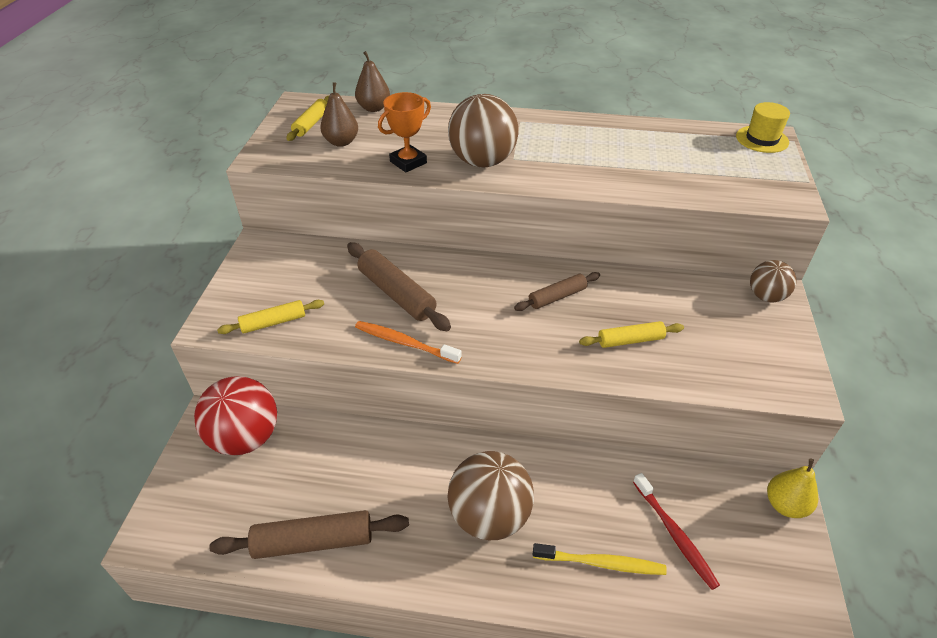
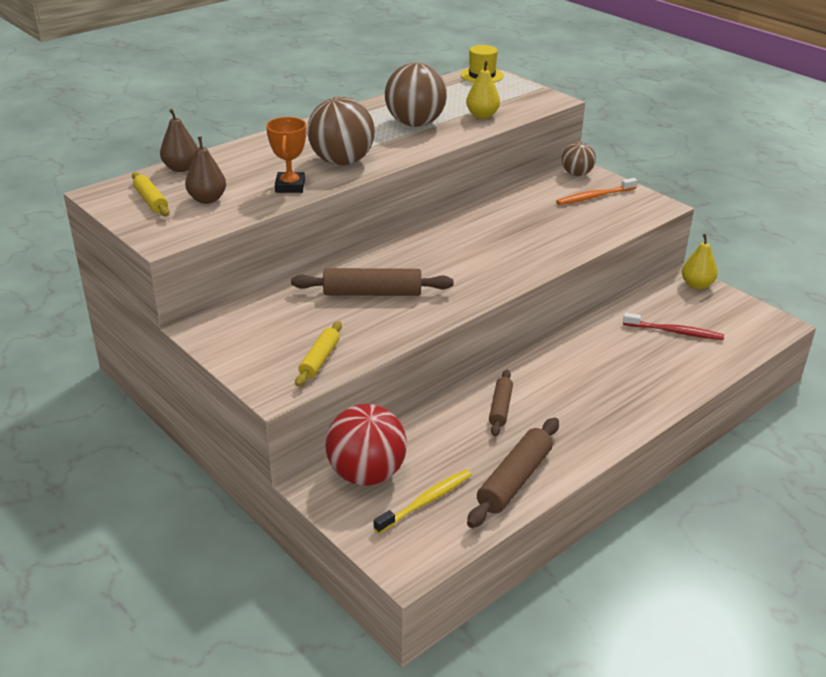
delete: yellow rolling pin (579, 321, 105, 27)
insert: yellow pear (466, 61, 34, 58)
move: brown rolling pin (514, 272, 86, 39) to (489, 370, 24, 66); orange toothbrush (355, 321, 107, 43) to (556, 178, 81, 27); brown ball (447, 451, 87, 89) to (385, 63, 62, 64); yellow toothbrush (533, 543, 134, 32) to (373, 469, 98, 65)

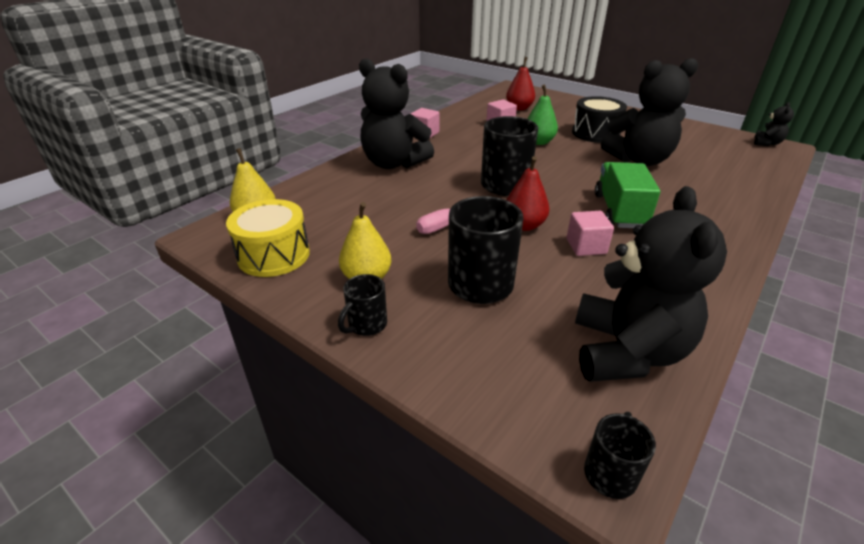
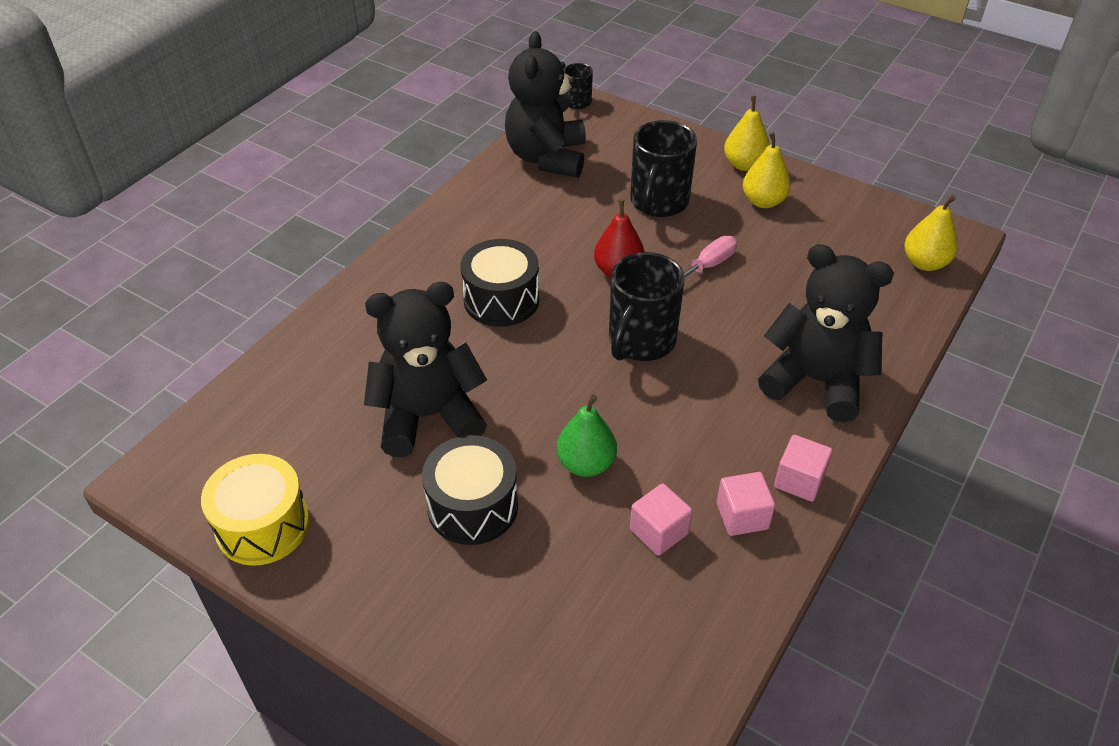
delete: red pear (506, 57, 29, 54); black teddy bear (754, 102, 40, 44)
move: yellow drum (226, 199, 84, 78) to (201, 454, 109, 112); pink cube (567, 211, 47, 45) to (717, 472, 58, 64)
replace: green truck (595, 162, 65, 66) to black drum (460, 239, 79, 88); black mug (338, 274, 49, 62) to yellow pear (724, 96, 46, 75)

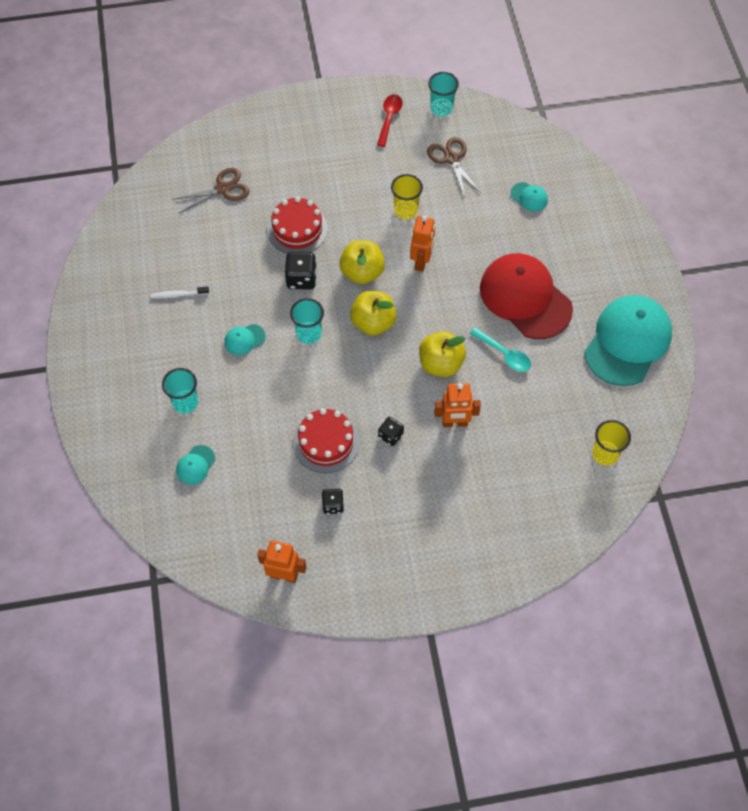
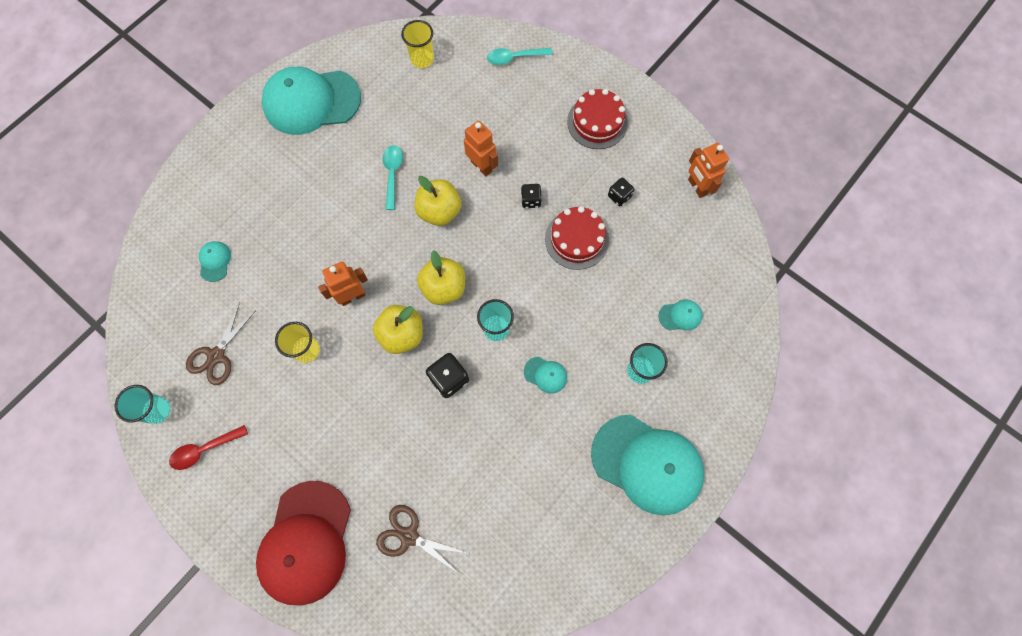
delete: white toothbrush (151, 286, 58, 13)
insert: turquoise spoon (487, 48, 65, 17); turquoise cap (591, 415, 113, 100)
move: red cake (267, 197, 61, 57) to (567, 89, 61, 60); red cap (480, 253, 93, 86) to (256, 481, 95, 125)

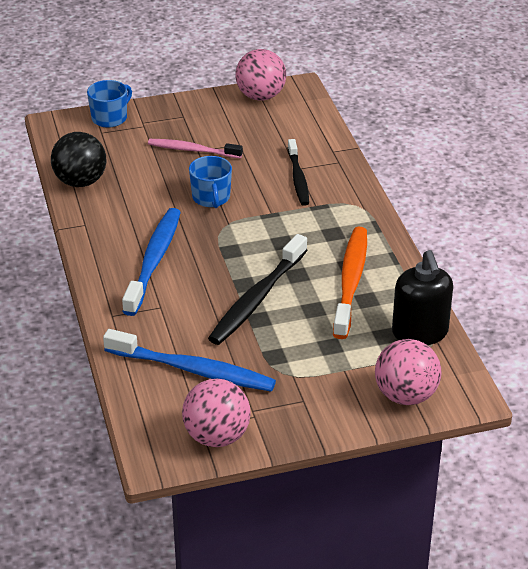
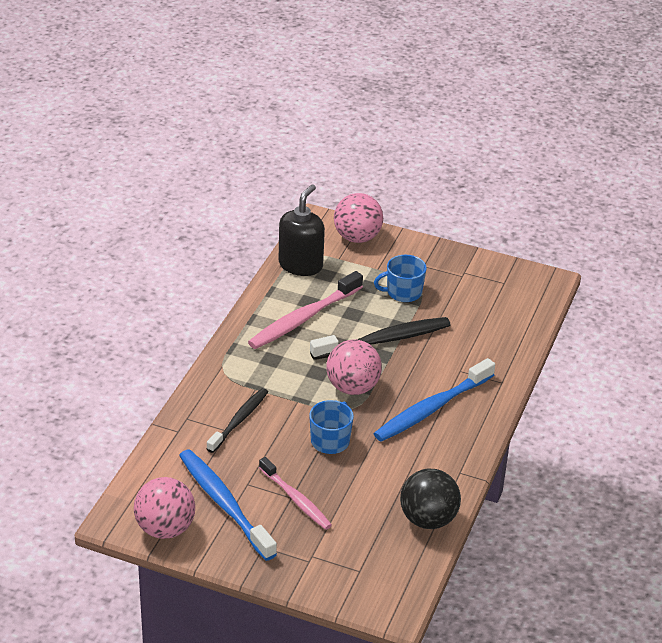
move: blue mug (87, 80, 45, 48) to (374, 255, 53, 47); blue toothbrush (103, 329, 173, 62) to (179, 449, 98, 112); pink ball (182, 379, 69, 68) to (326, 340, 56, 55)
recolor: orange toothbrush (333, 227, 34, 112) to pink toothbrush (248, 271, 115, 78)

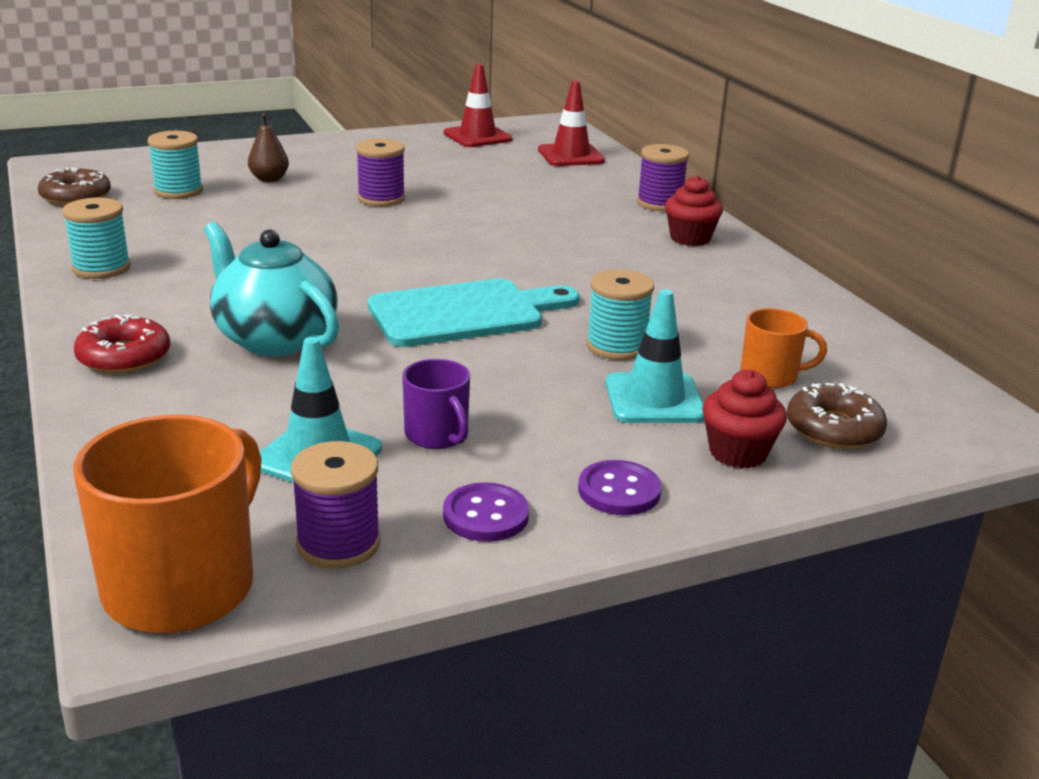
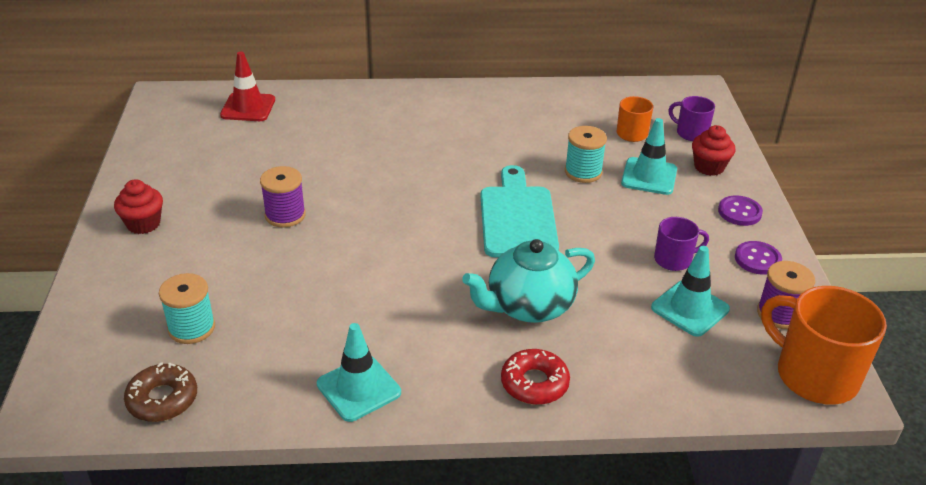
delete: red traffic cone (443, 64, 69, 83); brown pear (248, 114, 41, 68); purple spool (637, 144, 52, 67)
move: red cupcake (665, 175, 58, 71) to (114, 179, 49, 55)
replace: turquoise spool (62, 198, 69, 81) to turquoise traffic cone (317, 323, 84, 99); brown donut (786, 383, 101, 66) to purple mug (668, 96, 47, 45)

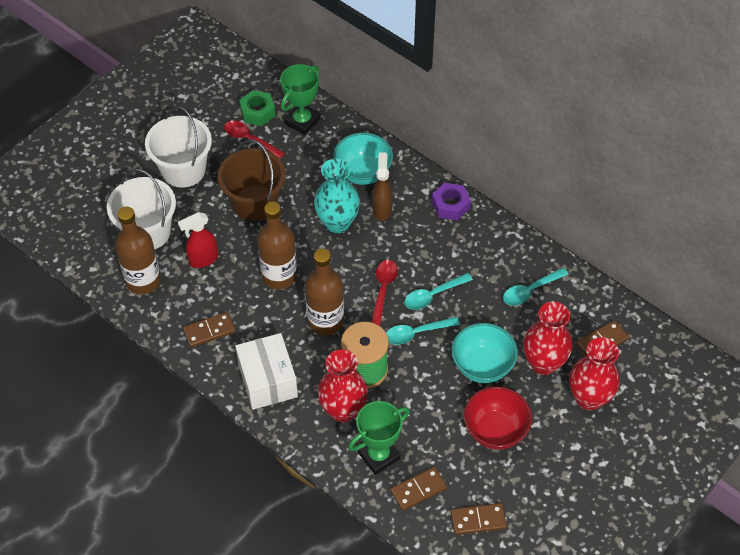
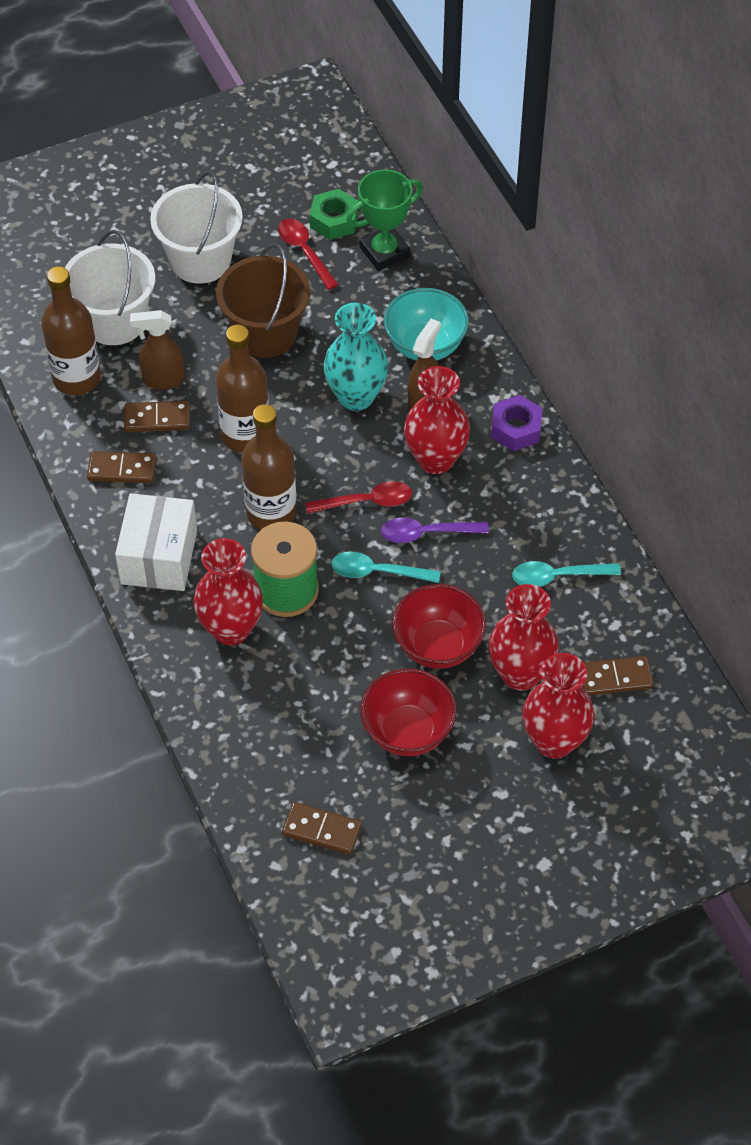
delete: green trophy (348, 401, 62, 74)
insert: red vase (404, 366, 66, 108)
move: brown domino (390, 467, 57, 44) to (124, 401, 66, 31)
recolor: red spray bottle (178, 212, 40, 56) to brown spray bottle (130, 310, 55, 80); turquoise spoon (404, 273, 69, 37) to purple spoon (381, 518, 108, 25); turquoise bowl (452, 323, 66, 60) to red bowl (392, 584, 94, 85)
rotate: red spoon (371, 260, 27, 66) = (305, 481, 107, 33) 45 degrees clockwise

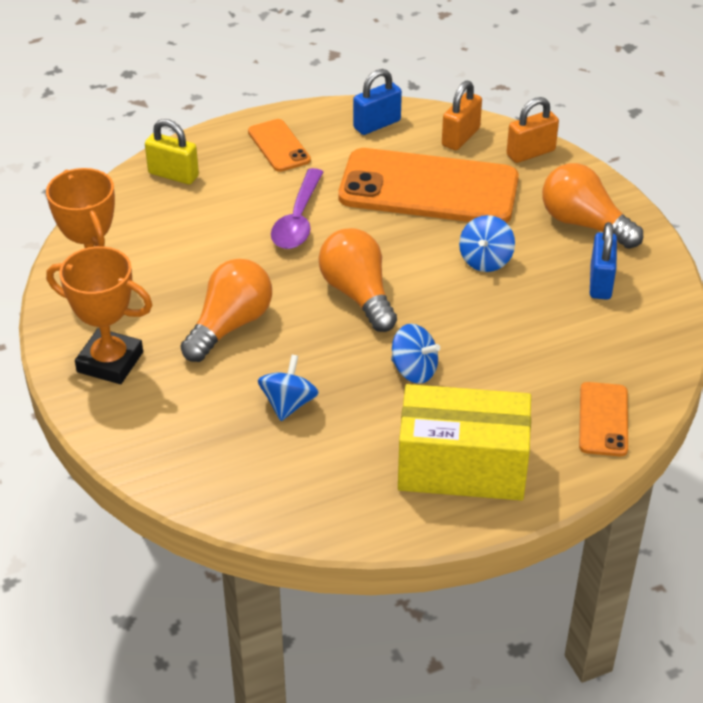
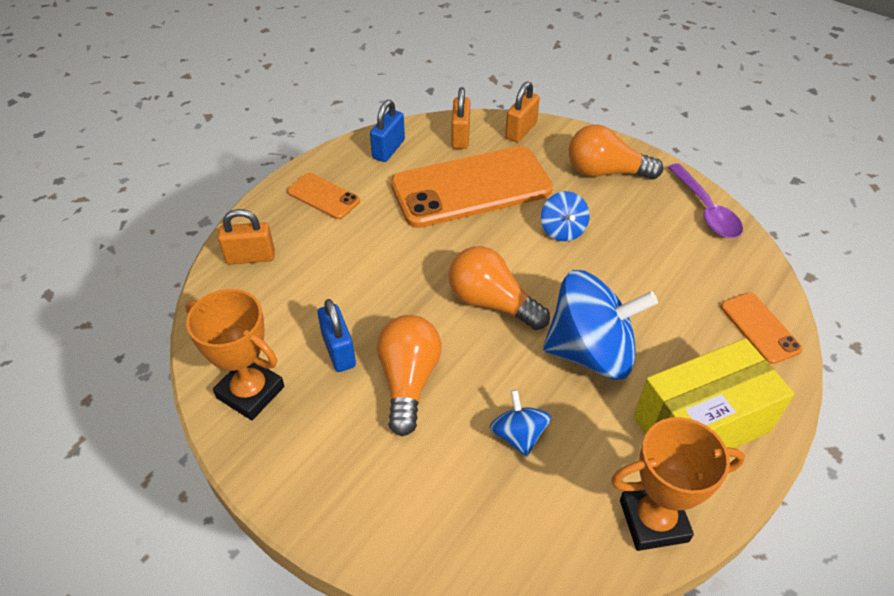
move: purple spoon (271, 168, 52, 81) to (668, 163, 75, 75); blue padlock (590, 222, 27, 78) to (317, 299, 39, 73); orange trophy (46, 246, 106, 138) to (611, 417, 134, 134)
recolor: yellow padlock (145, 119, 54, 65) to orange padlock (218, 209, 57, 56)
resize: blue spinning top (391, 324, 49, 60) = (543, 270, 115, 110) x2.03

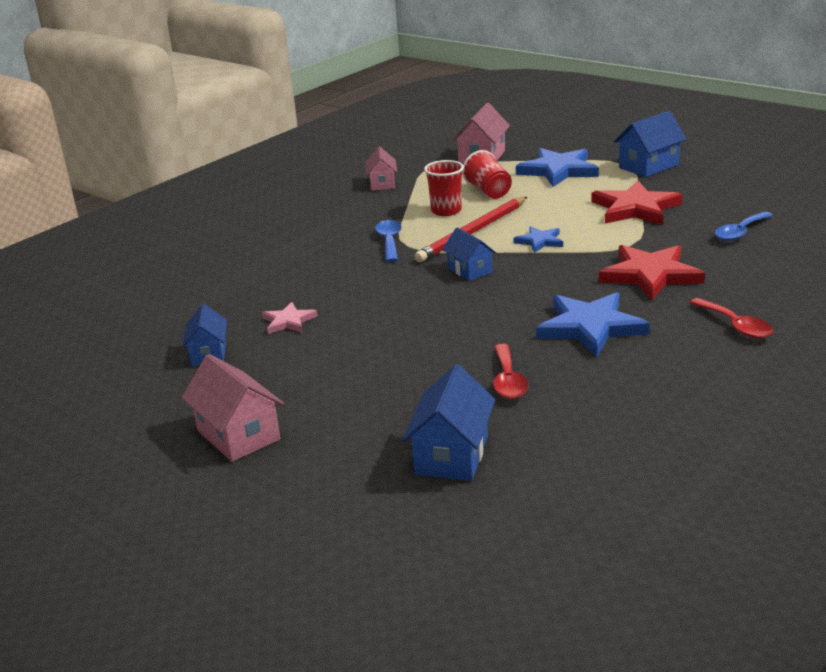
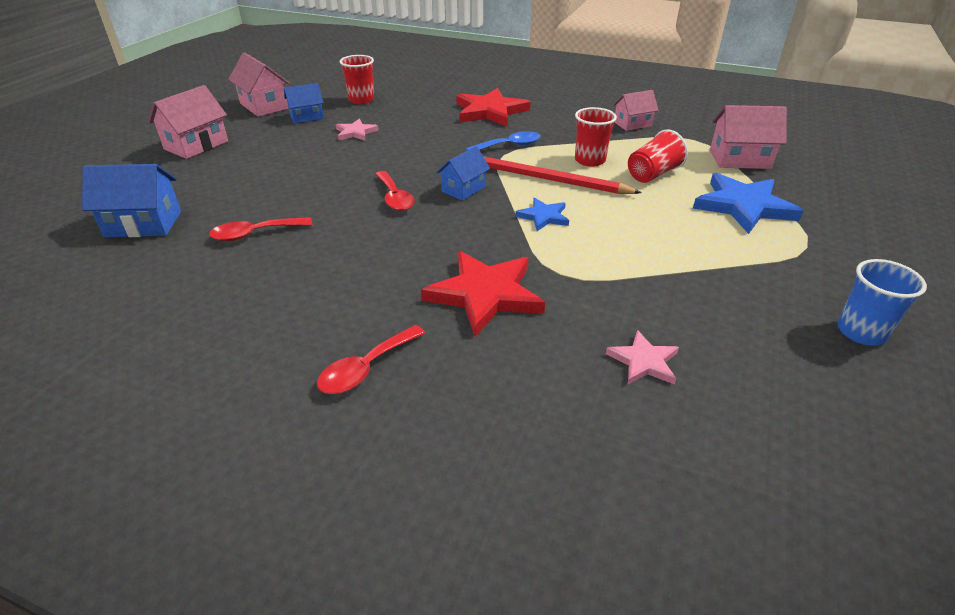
delete: blue house (614, 111, 73, 66); blue star (536, 292, 114, 65)
insert: pink house (228, 52, 62, 65); red cup (340, 55, 34, 49); red spoon (375, 171, 40, 40); blue cup (838, 259, 89, 87)
move: red star (591, 181, 92, 44) to (456, 88, 74, 39)
replace: blue spoon (715, 212, 58, 29) to pink star (606, 330, 73, 55)

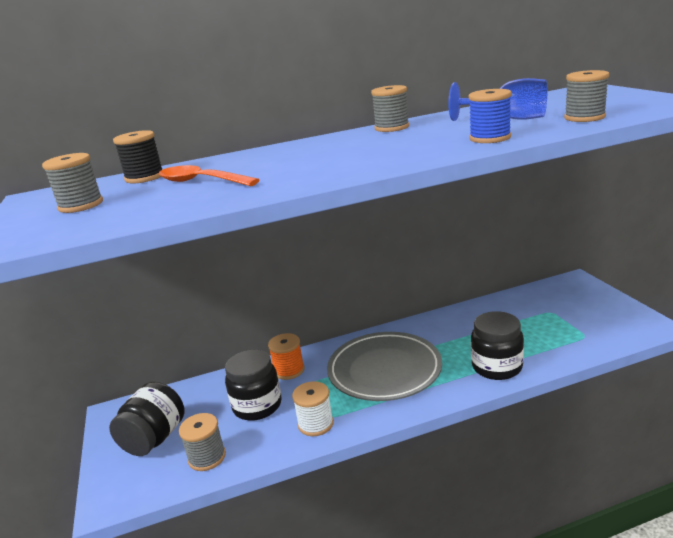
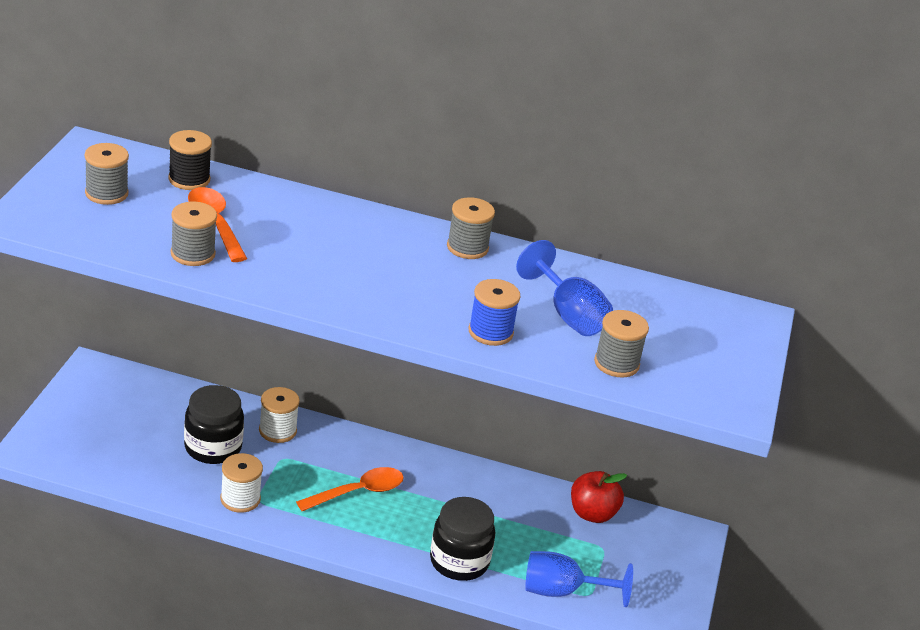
delete: black jar (109, 382, 76, 74)
insert: red apple (571, 471, 56, 52); blue goblet (525, 551, 108, 56)
move: grey spool (179, 413, 47, 58) to (171, 201, 46, 65)
replace: grey plate (327, 332, 115, 69) to orange spoon (296, 467, 108, 44)
recolor: orange spool (268, 333, 37, 47) to white spool (259, 387, 41, 56)

